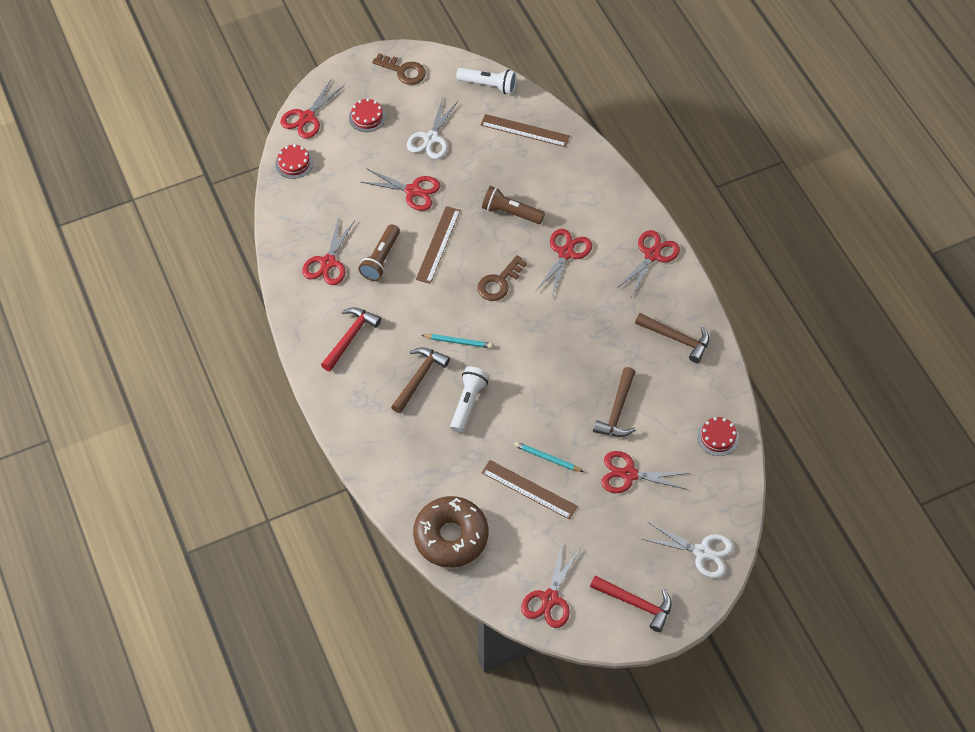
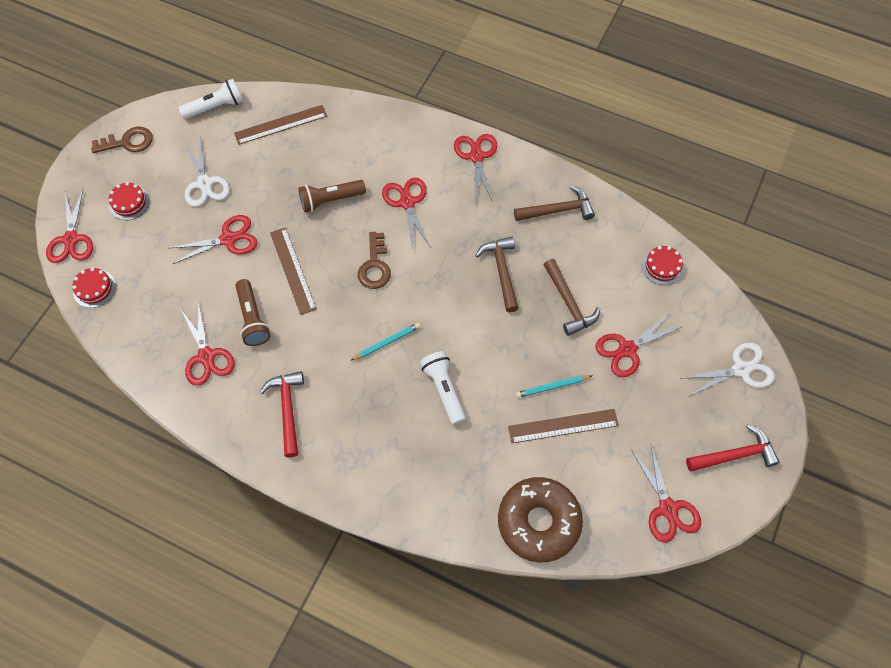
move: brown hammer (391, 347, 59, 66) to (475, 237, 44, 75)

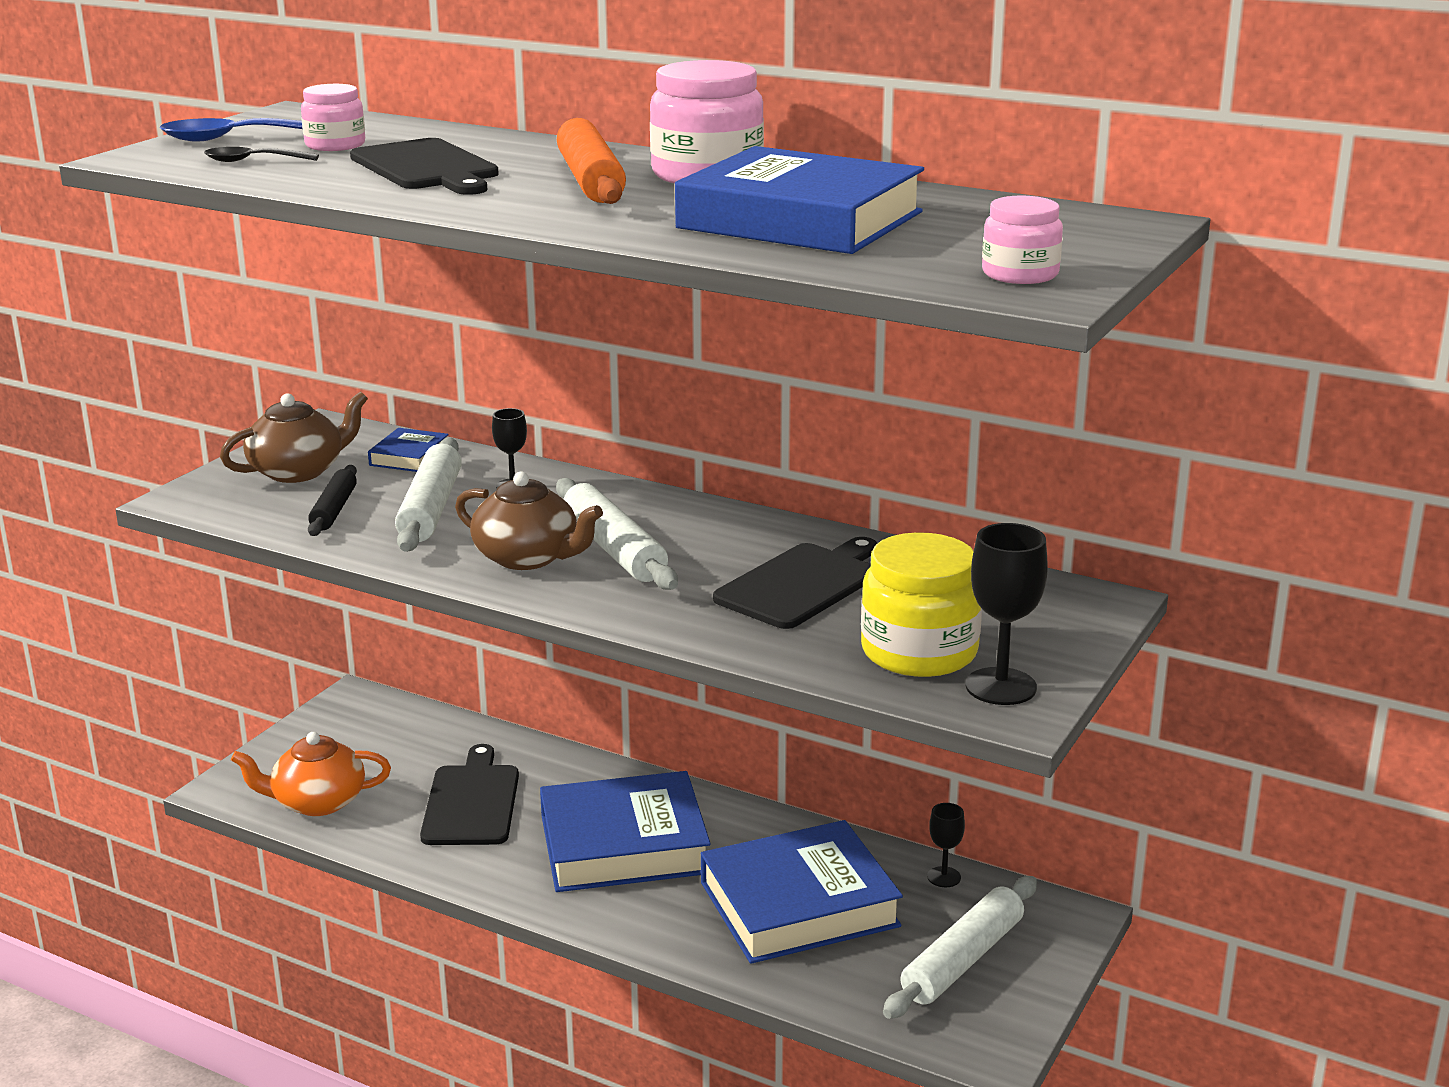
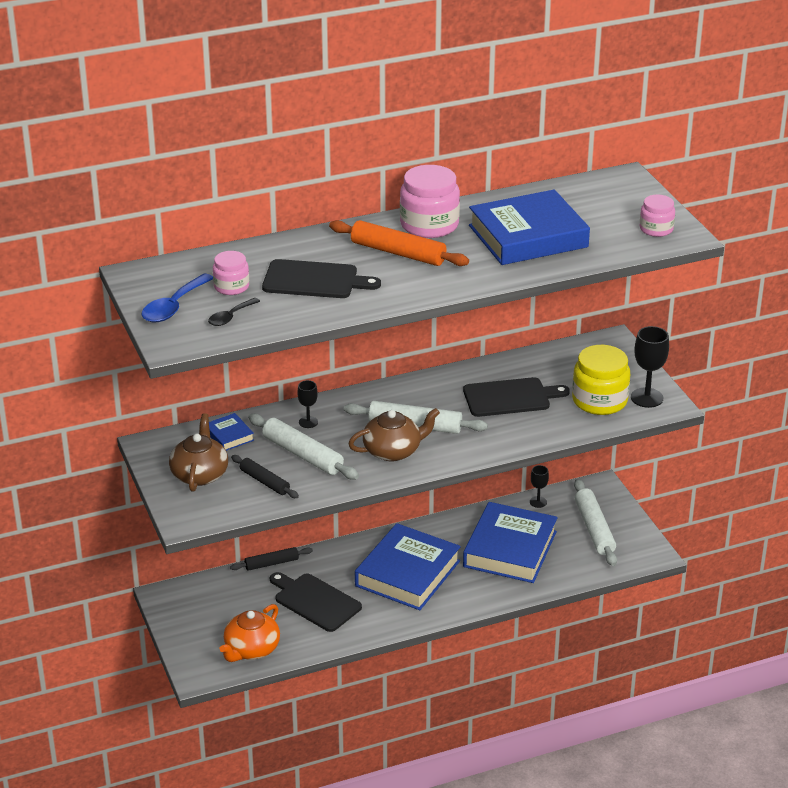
insert: black rolling pin (230, 547, 83, 24)
rotate: black cutting board (713, 537, 164, 92) = (463, 377, 107, 40) 90 degrees clockwise

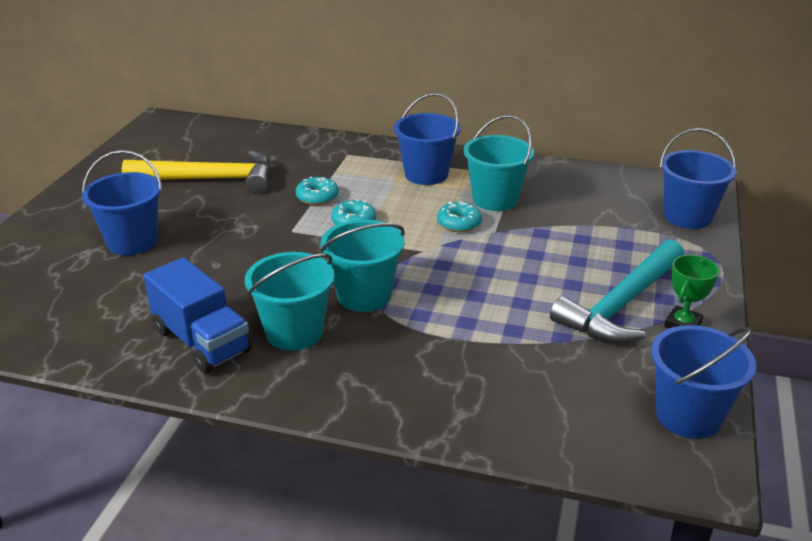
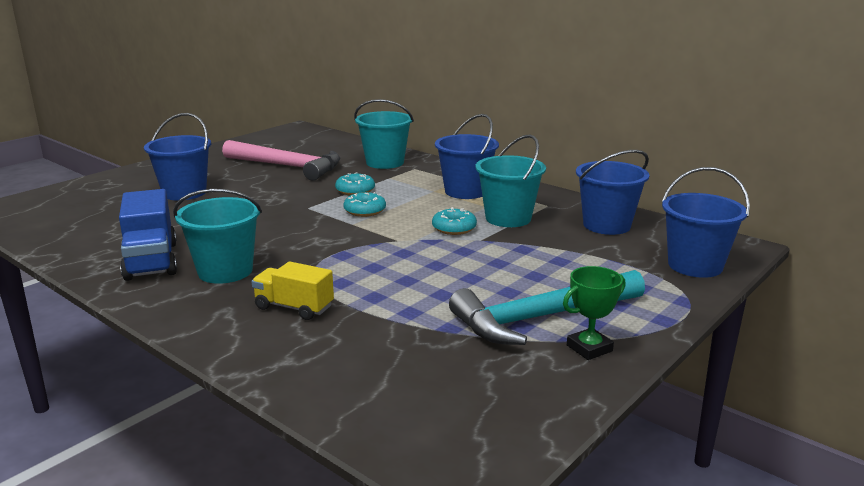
insert: yellow truck (251, 261, 83, 59)
move: turquoise bucket (320, 219, 85, 93) to (354, 99, 60, 70); blue bucket (651, 325, 105, 114) to (576, 150, 73, 85)
recolor: yellow hammer (122, 150, 149, 43) to pink hammer (222, 140, 118, 41)

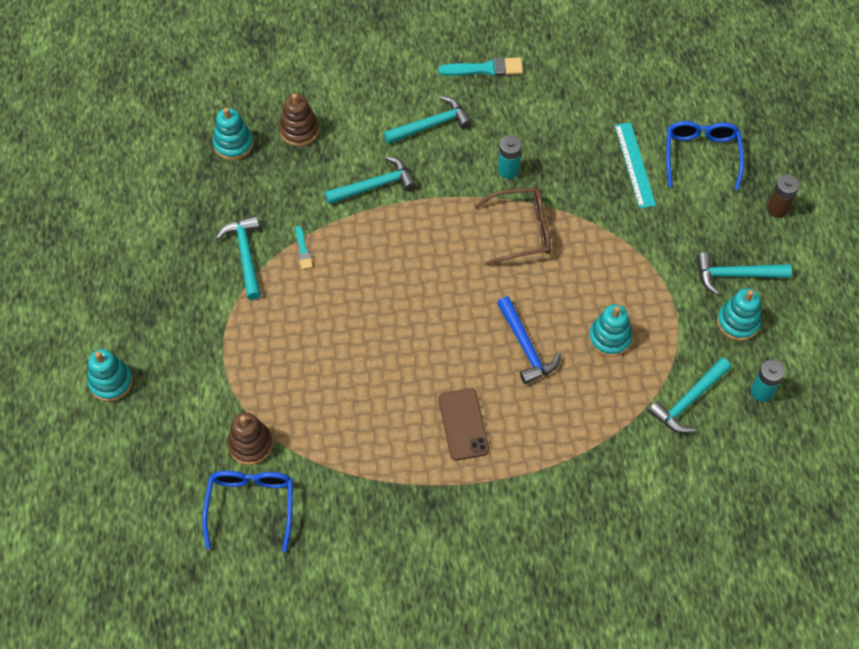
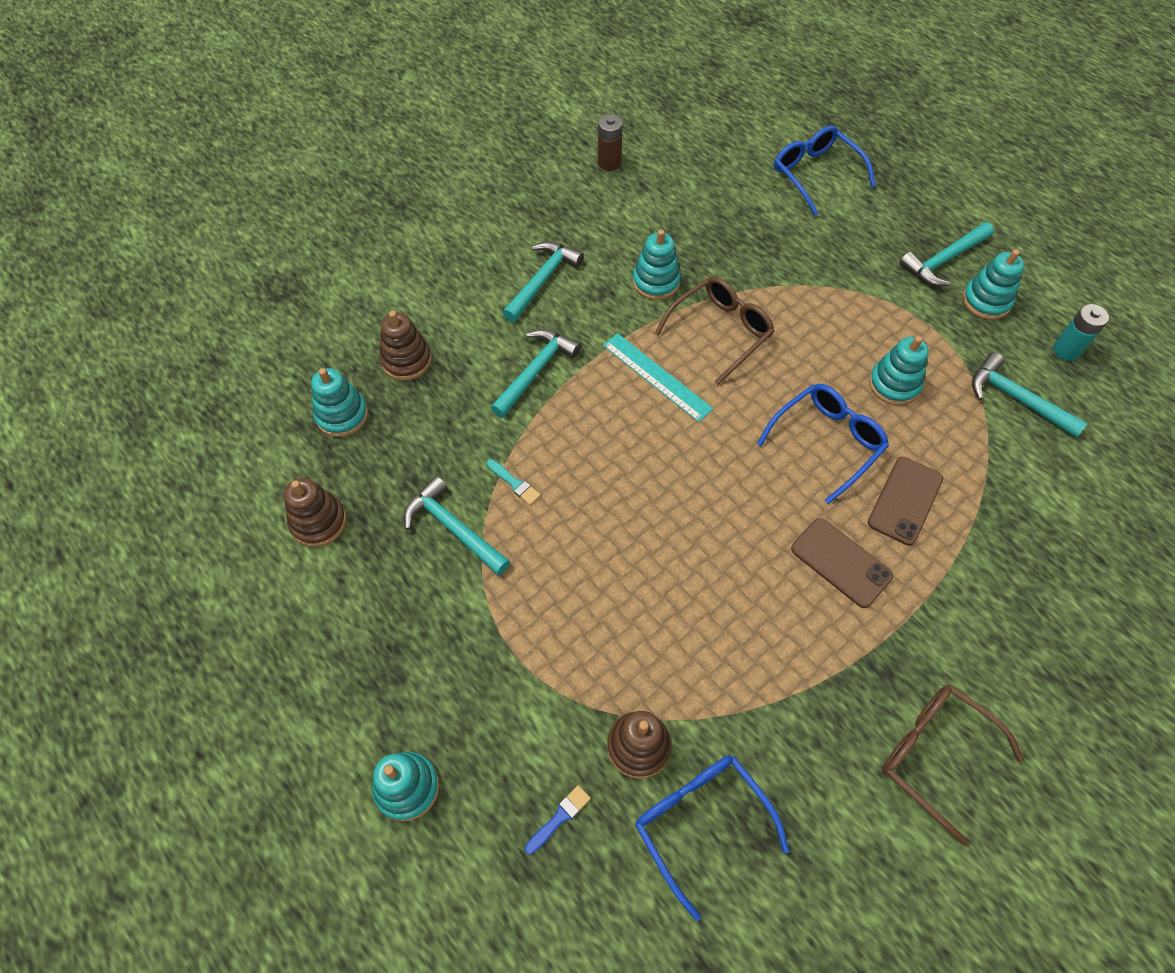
delete: turquoise brush (438, 57, 85, 19)
insert: brown phone (868, 457, 75, 89); brown stacking toy (284, 478, 63, 69); brown glasses (882, 685, 142, 161); blue brush (525, 785, 66, 69)
move: turquoise ruler (615, 122, 41, 87) to (603, 333, 110, 89); brown battery (767, 175, 32, 43) to (598, 114, 25, 57)
replace: turquoise battery (498, 136, 24, 43) to turquoise stacking toy (633, 229, 48, 71); blue hammer (497, 297, 64, 88) to blue glasses (757, 384, 132, 120)
rotate: turquoise hammer (648, 358, 83, 75) = (972, 352, 116, 86) 120 degrees clockwise

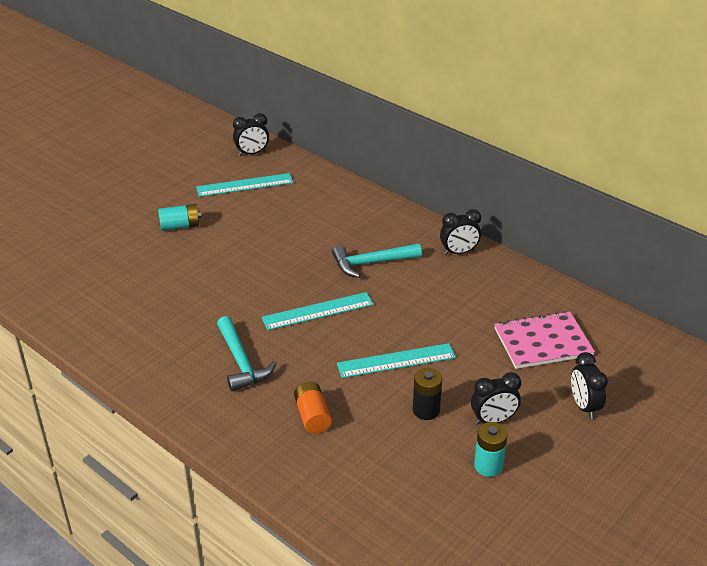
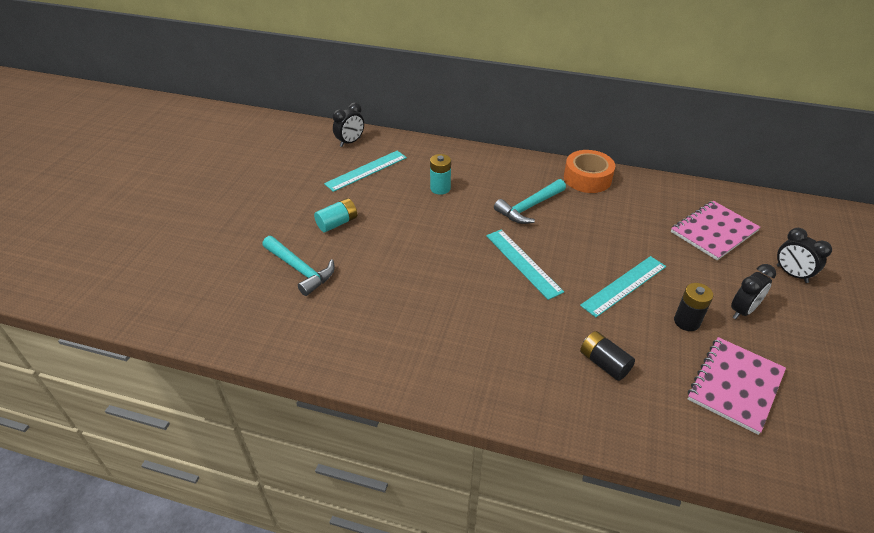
insert: pink notebook (688, 337, 98, 98)
move: turquoise hammer (217, 316, 60, 75) to (262, 236, 73, 60); turquoise battery (474, 422, 34, 55) to (430, 154, 21, 41)
replace: black clock (440, 209, 41, 46) to orange tape (564, 150, 51, 43)
recolor: orange battery (294, 382, 38, 52) to black battery (580, 331, 55, 50)
rotate: turquoise ruler (262, 292, 112, 38) = (486, 229, 78, 71) 75 degrees counterclockwise

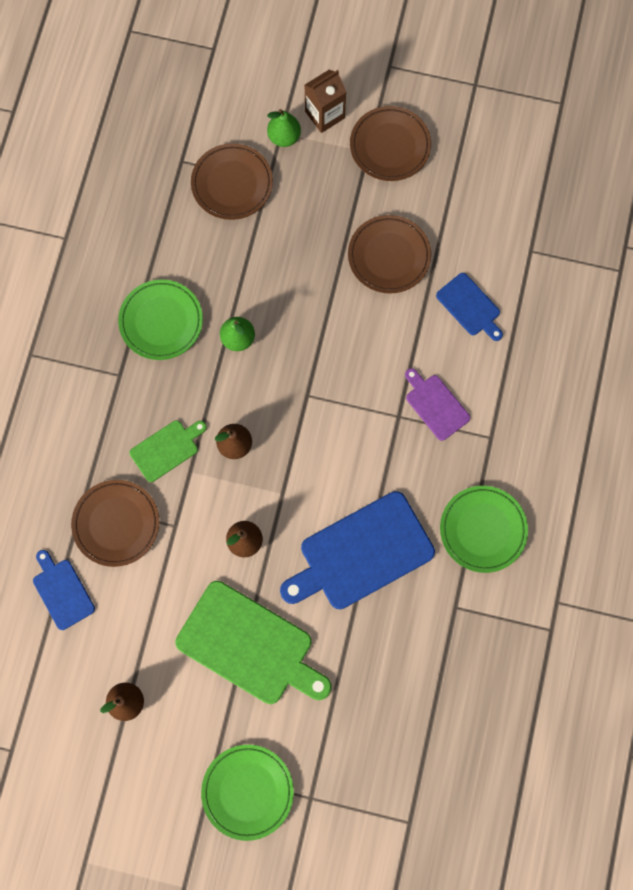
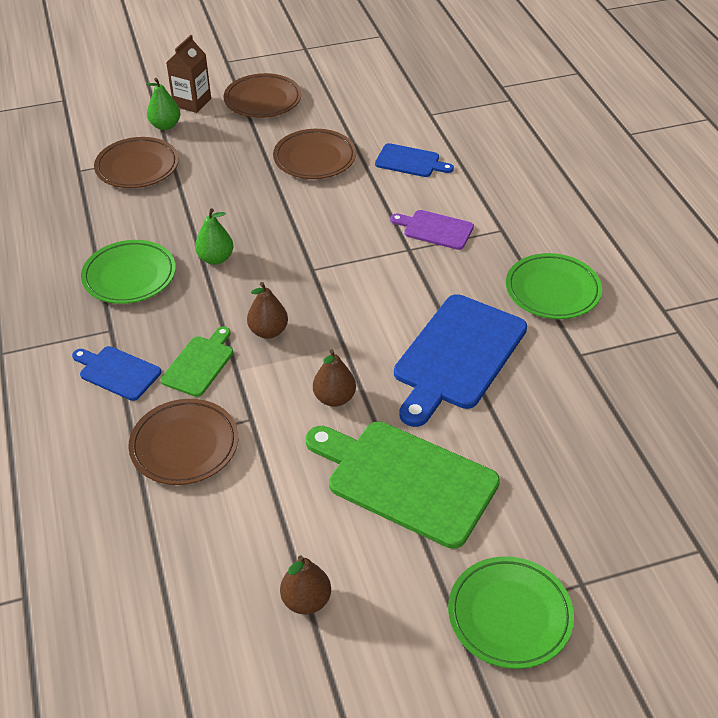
move: blue cutting board (33, 550, 62, 80) to (72, 346, 89, 55)
rotate: green cutting board (175, 581, 157, 123) = (305, 421, 195, 128) 150 degrees counterclockwise

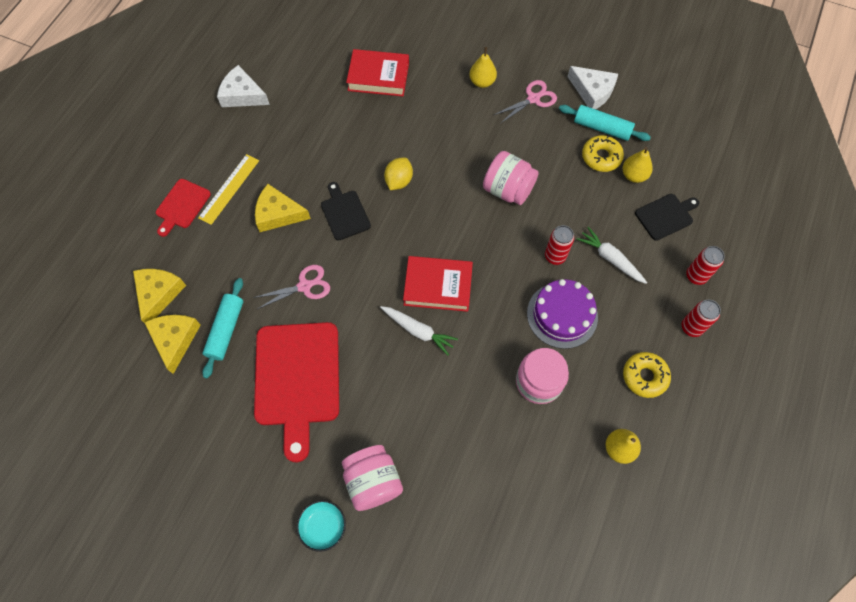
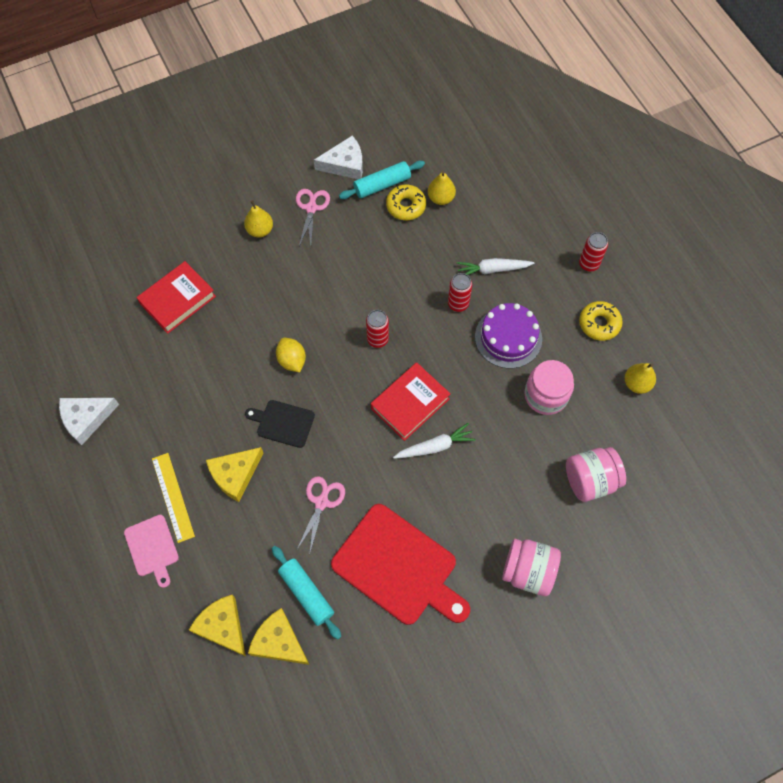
delete: black cutting board (635, 194, 64, 47); turquoise bowl (297, 500, 49, 52)
move: pink jar (483, 151, 56, 54) to (566, 447, 60, 55); red can (686, 246, 39, 39) to (366, 310, 23, 38)
recolor: red cutting board (156, 179, 55, 58) to pink cutting board (124, 515, 55, 73)

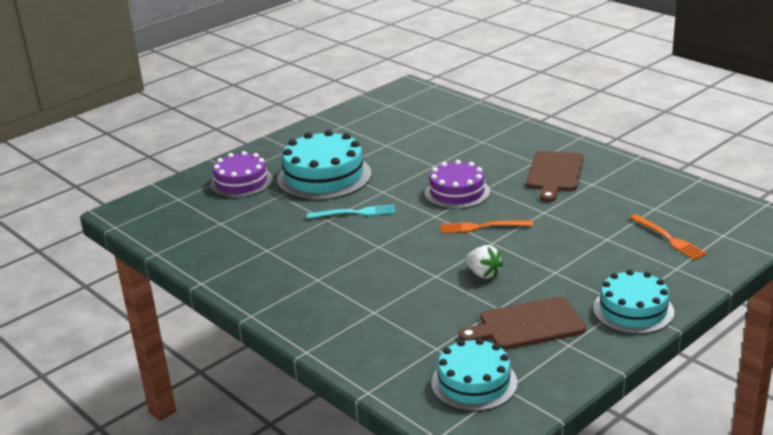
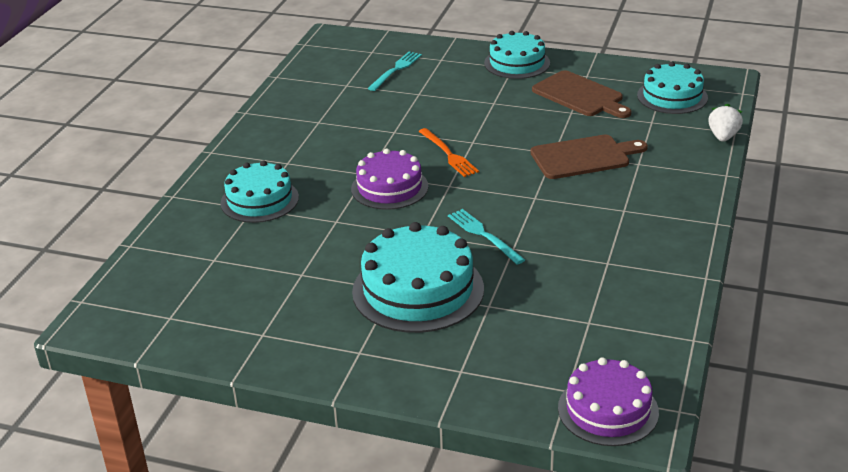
insert: turquoise cake (220, 161, 79, 62)
move: purple cake (210, 151, 63, 47) to (558, 357, 101, 89); brown cutting board (526, 151, 58, 51) to (530, 135, 118, 44); white strawberry (465, 245, 38, 34) to (708, 104, 35, 38)
recolor: orange fork (630, 214, 77, 46) to turquoise fork (368, 52, 54, 39)

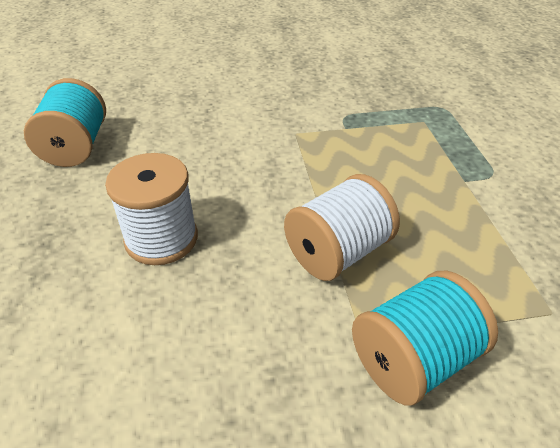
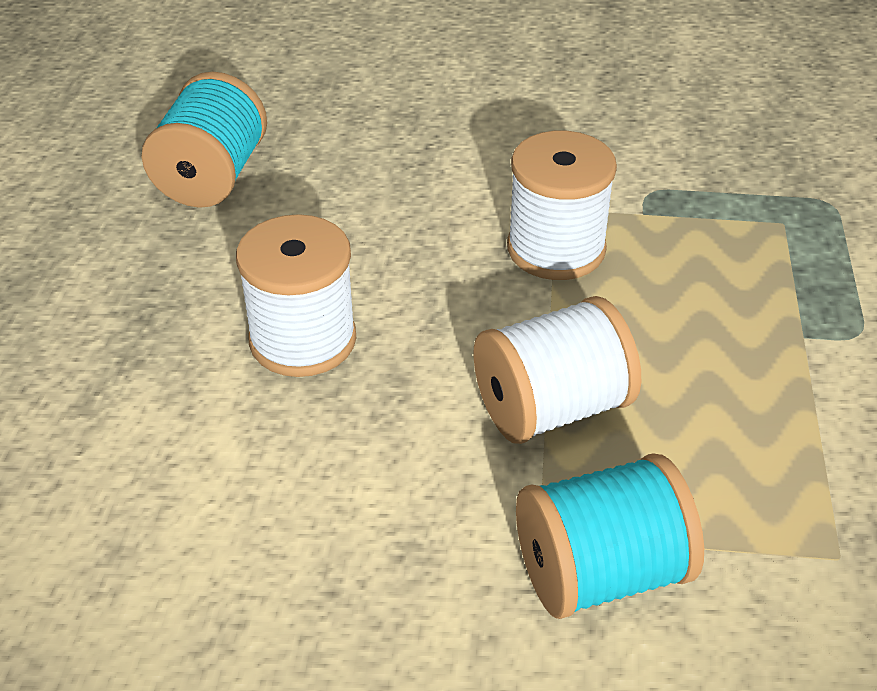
insert: white spool (507, 131, 110, 149)

